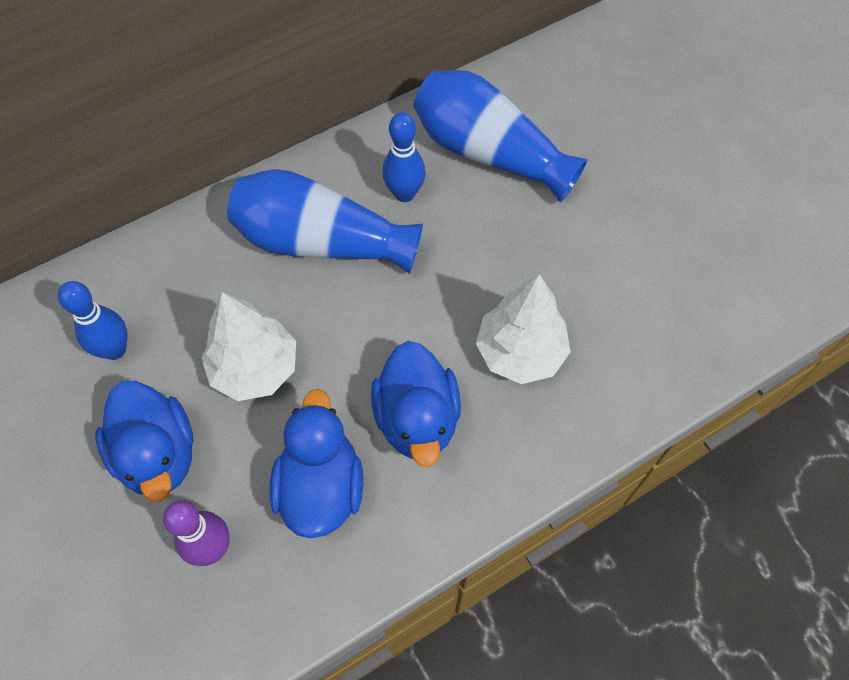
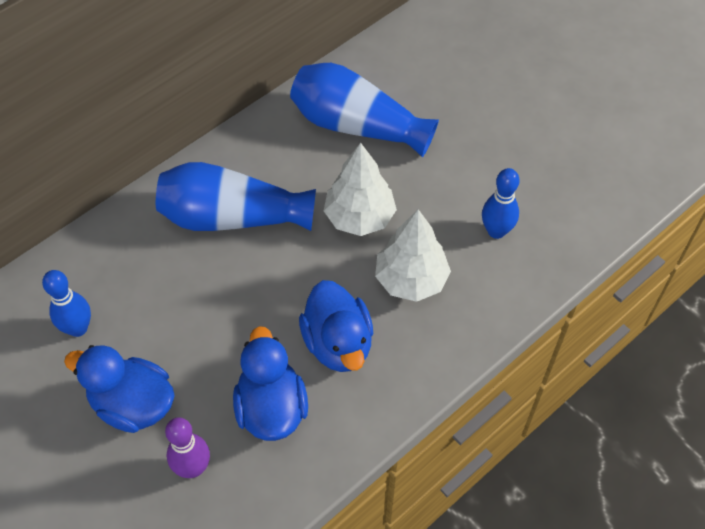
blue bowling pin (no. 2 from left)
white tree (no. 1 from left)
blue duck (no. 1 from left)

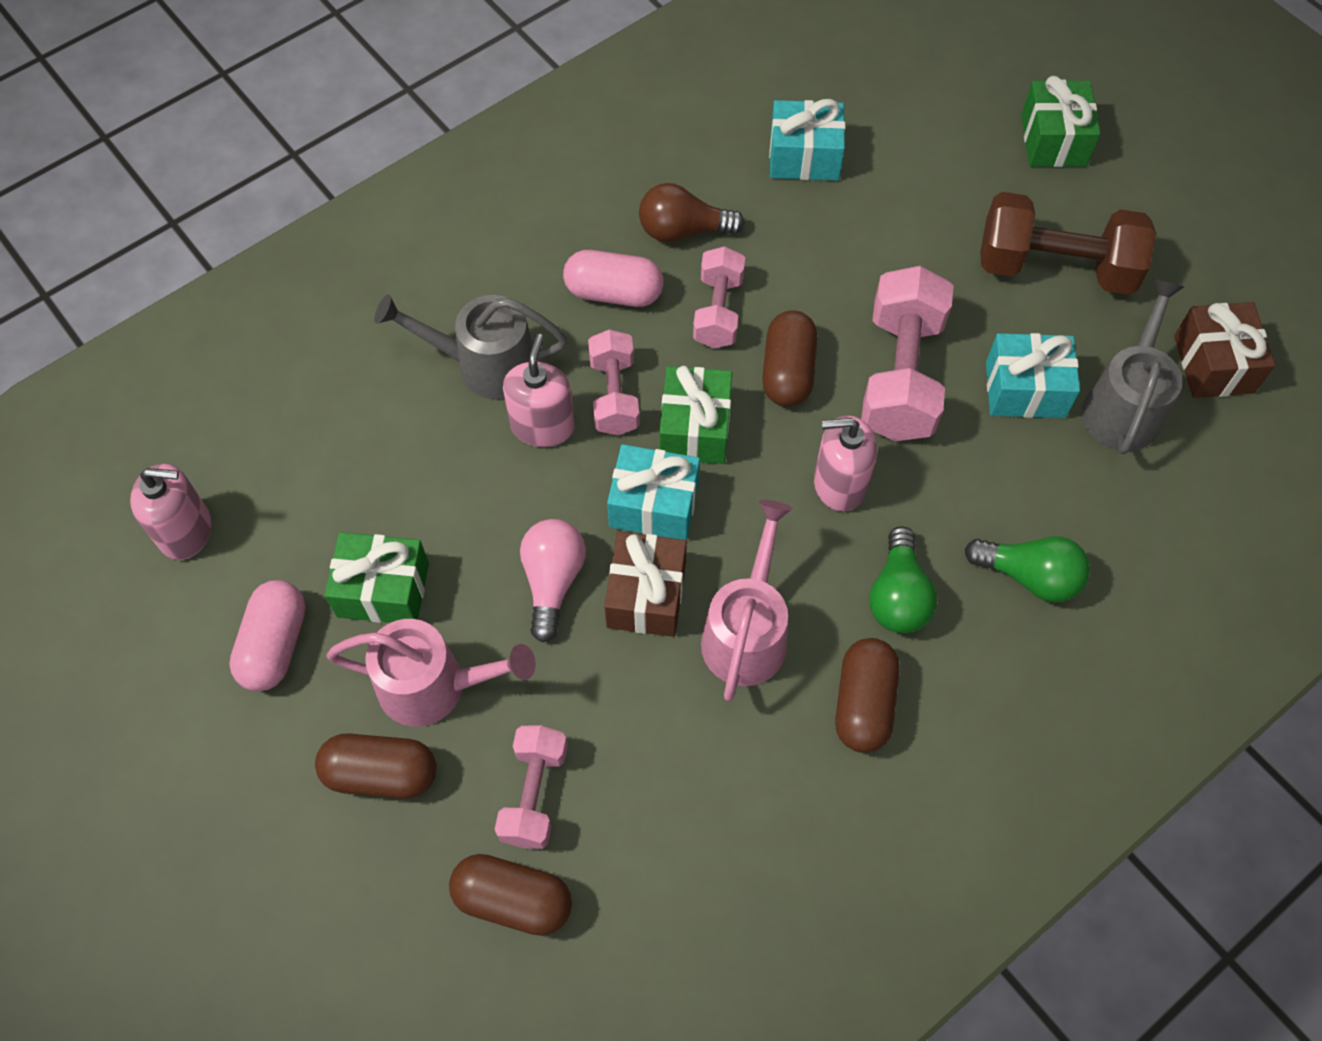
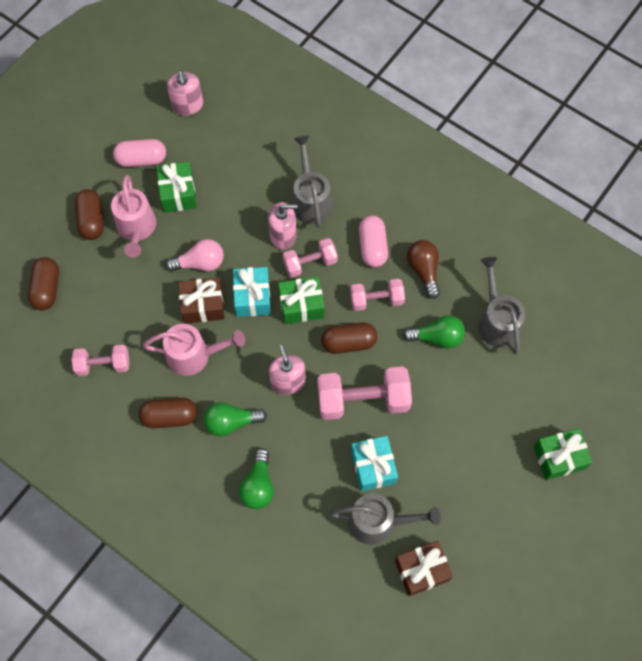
grey watering can (no. 3 from left)
brown dumbbell
pink dumbbell (no. 1 from left)
green light bulb (no. 3 from left)

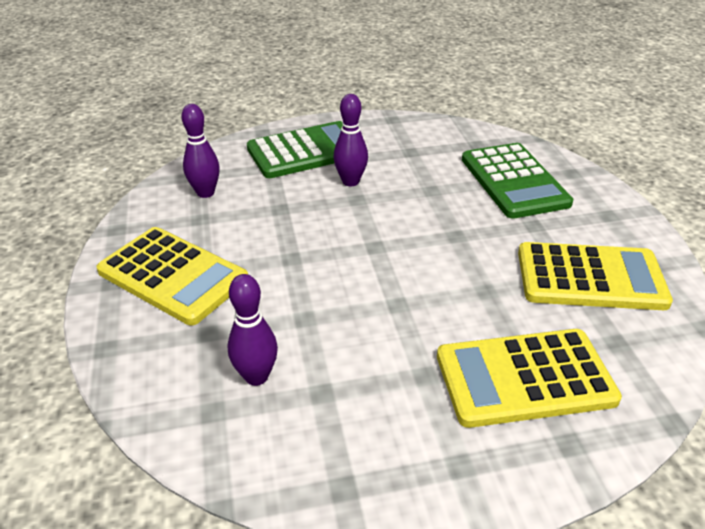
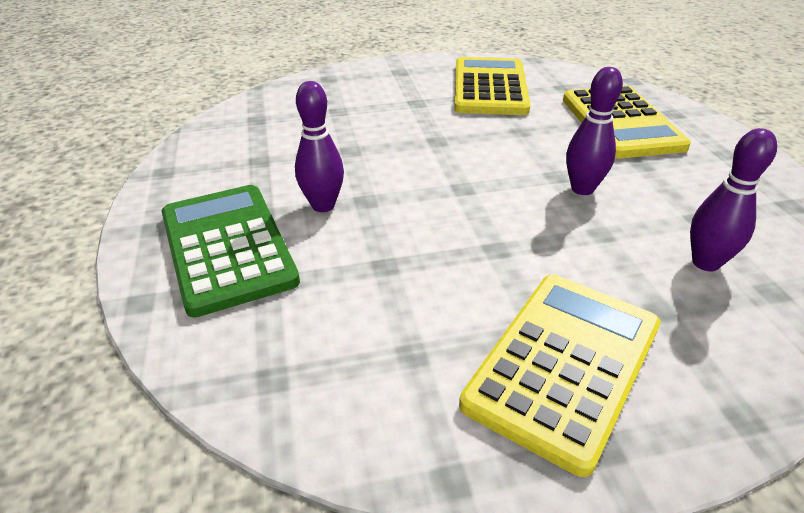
purple bowling pin (no. 2 from left)
green calculator (no. 2 from left in the first image)

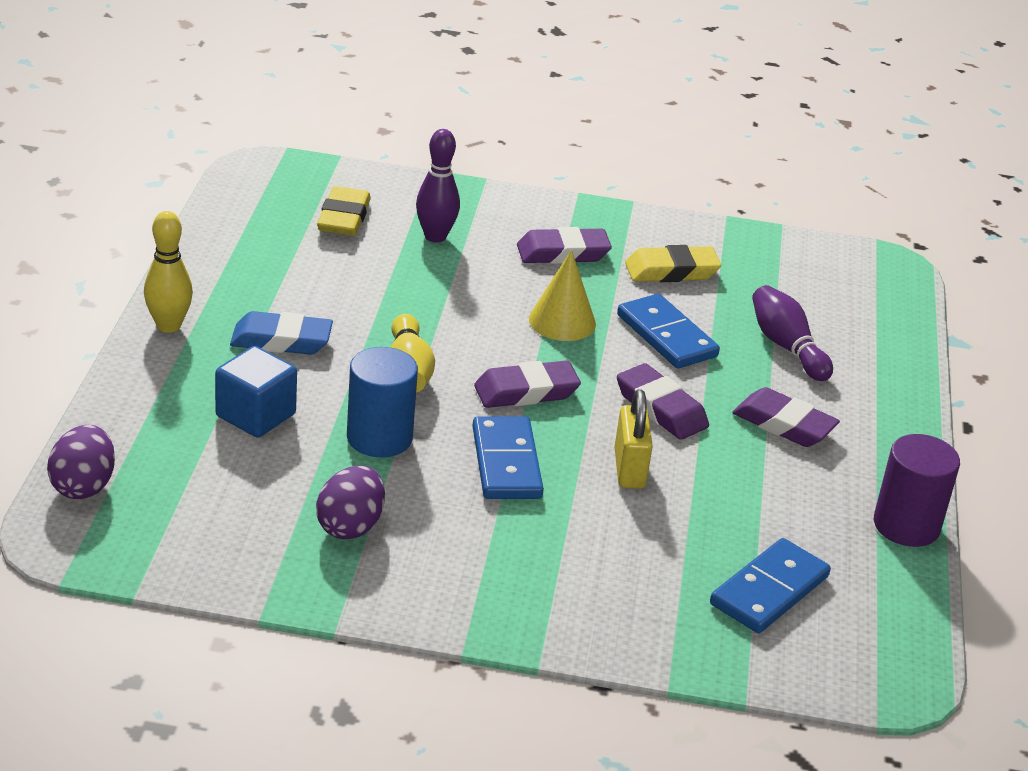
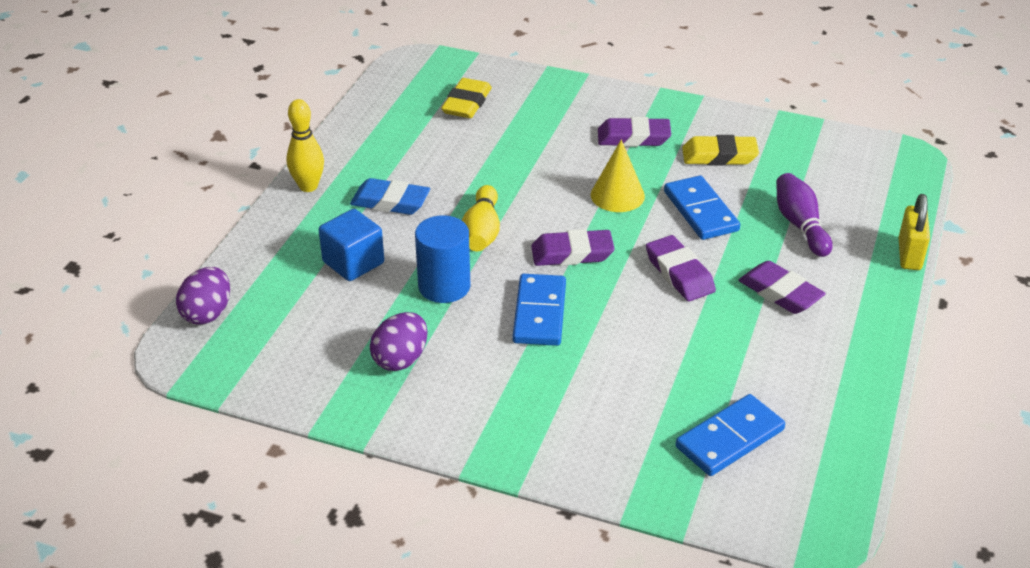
purple bowling pin (no. 1 from left in the first image)
yellow padlock
purple cylinder

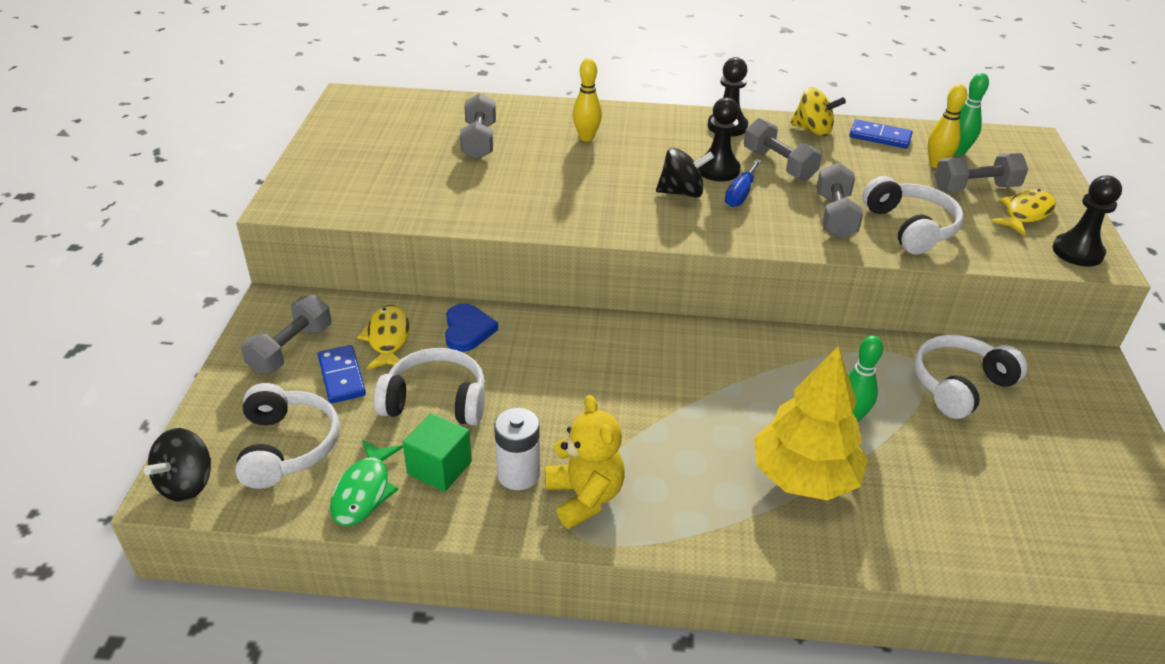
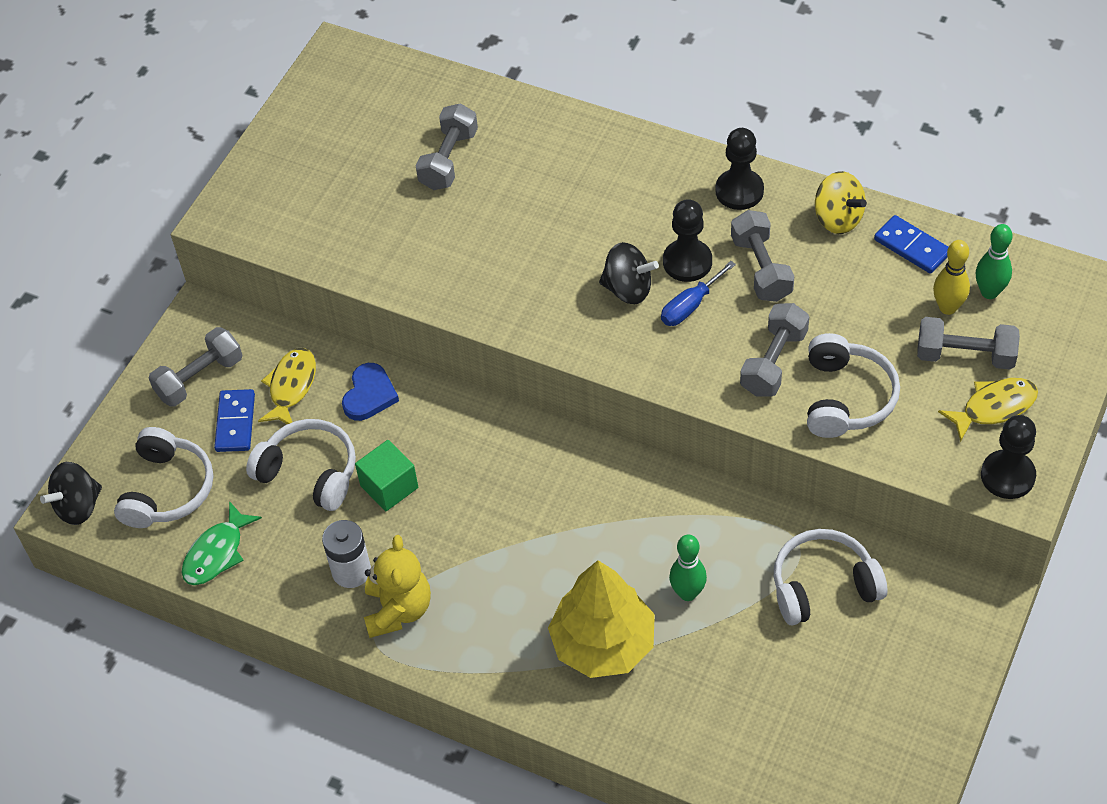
yellow bowling pin (no. 1 from left in the first image)
green cube

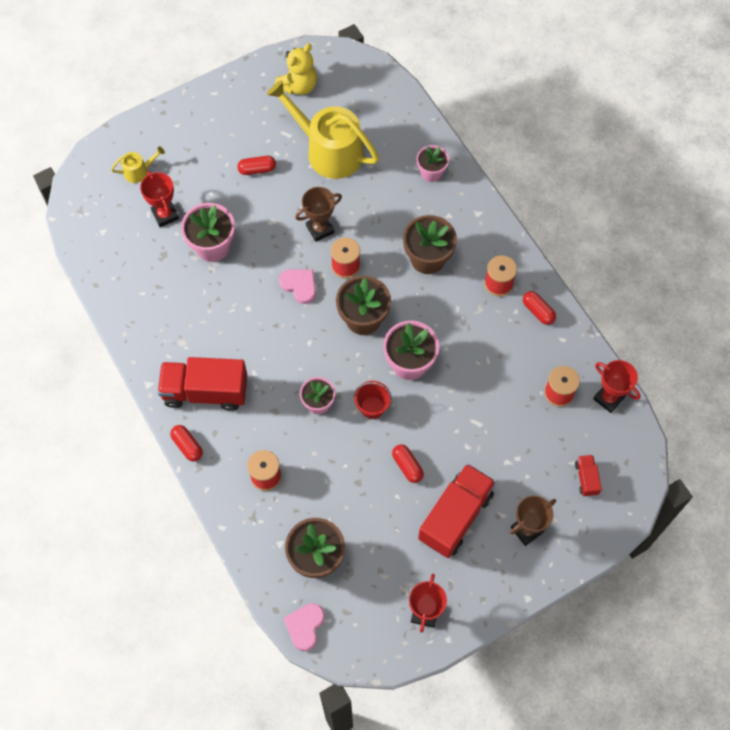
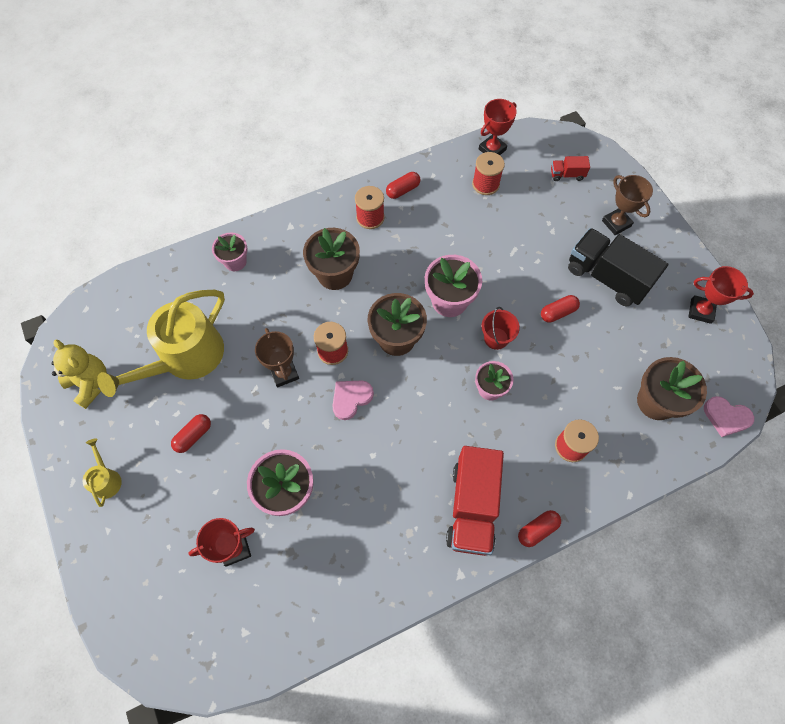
yellow watering can (no. 1 from left)
red capsule (no. 1 from left)
black truck

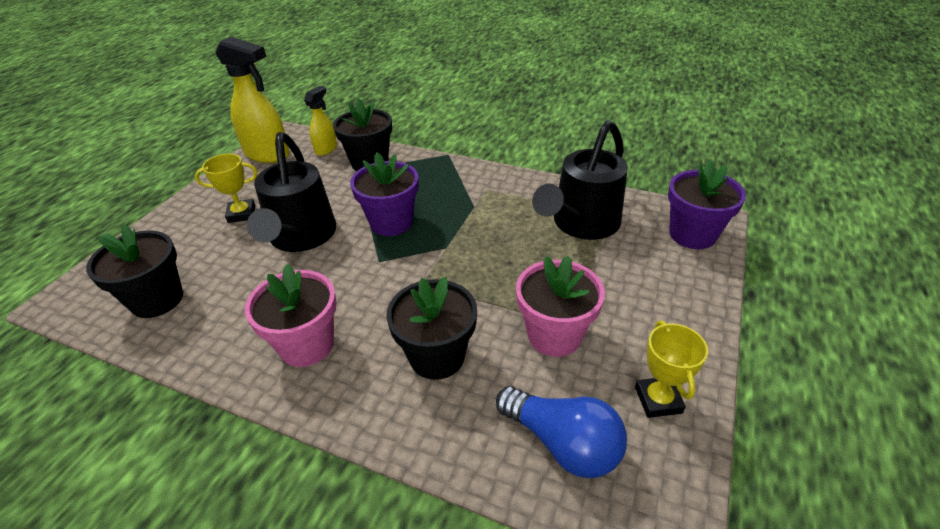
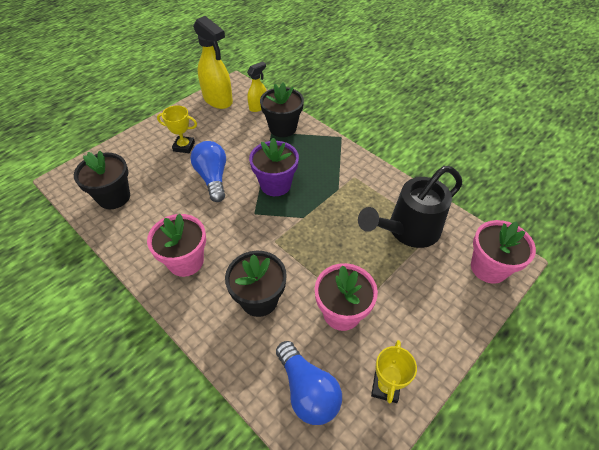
blue light bulb (no. 1 from left)
pink flower pot (no. 3 from left)

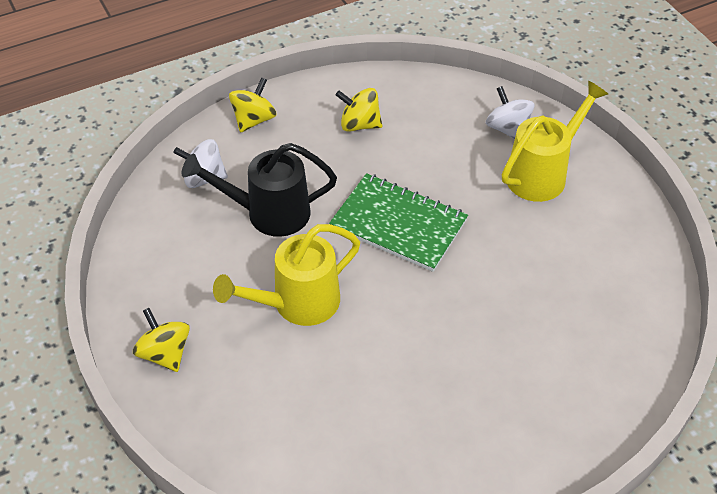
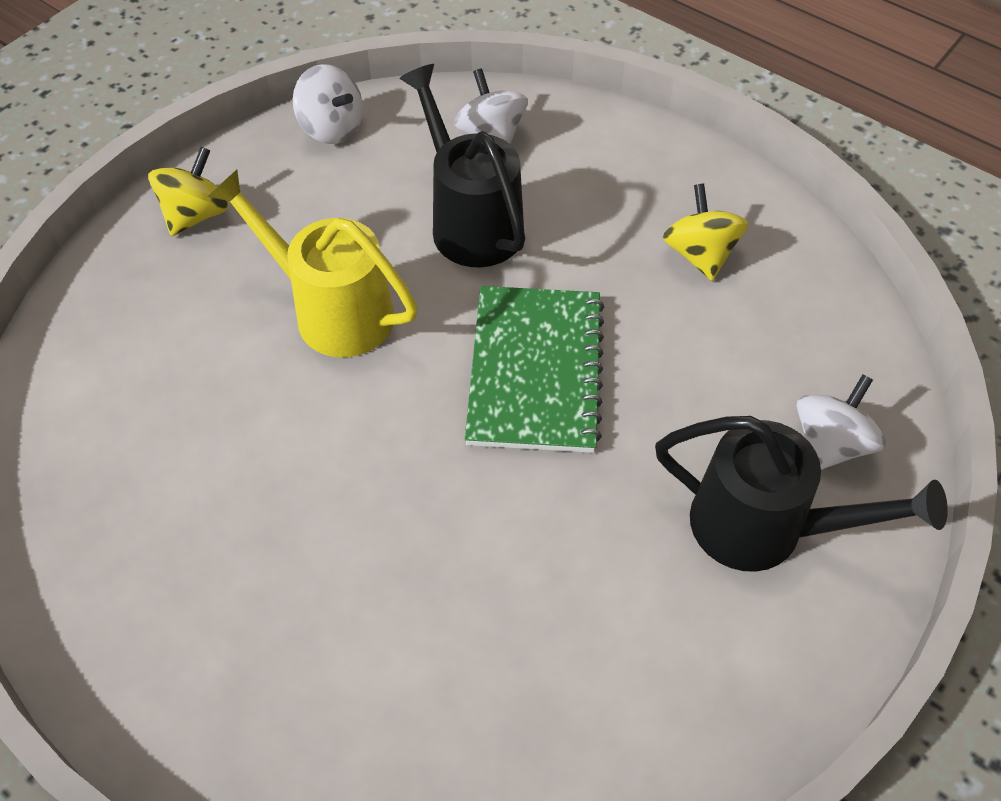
yellow spinning top (no. 2 from left in the first image)
black watering can (no. 2 from left)
white spinning top (no. 1 from left)

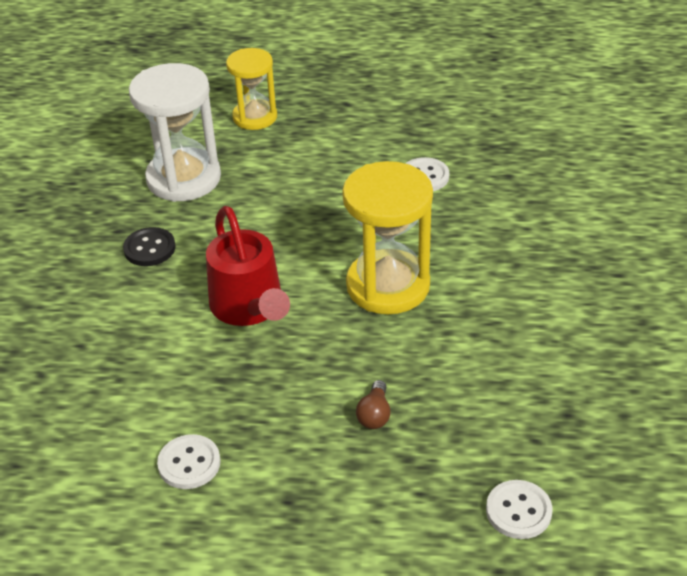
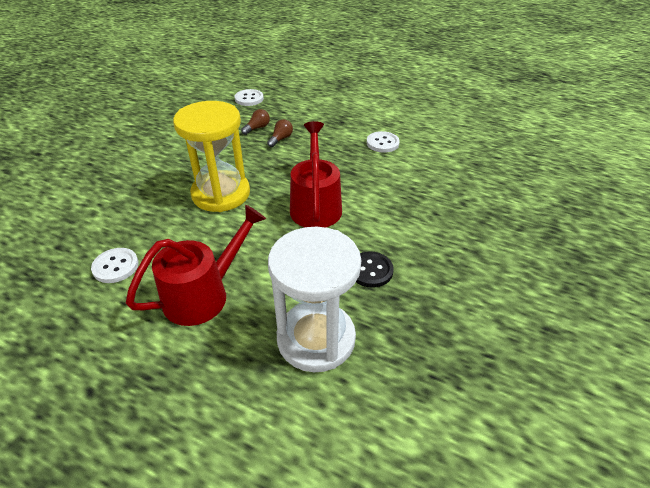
yellow hourglass (no. 1 from left in the first image)
brown light bulb (no. 1 from left)
red watering can (no. 1 from left)

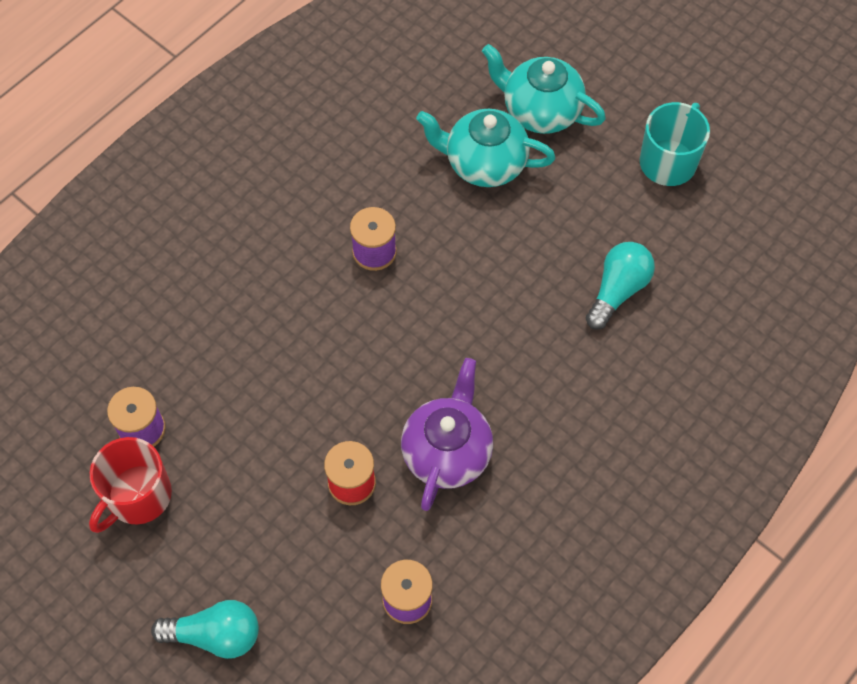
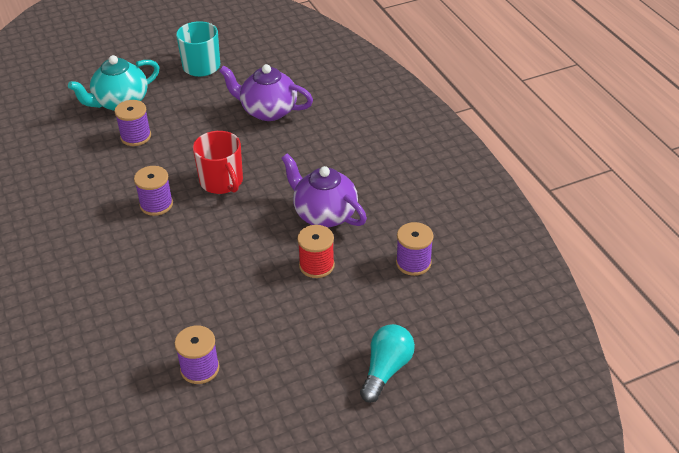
purple spool (no. 1 from left)
purple teapot (no. 1 from left)
red mug

